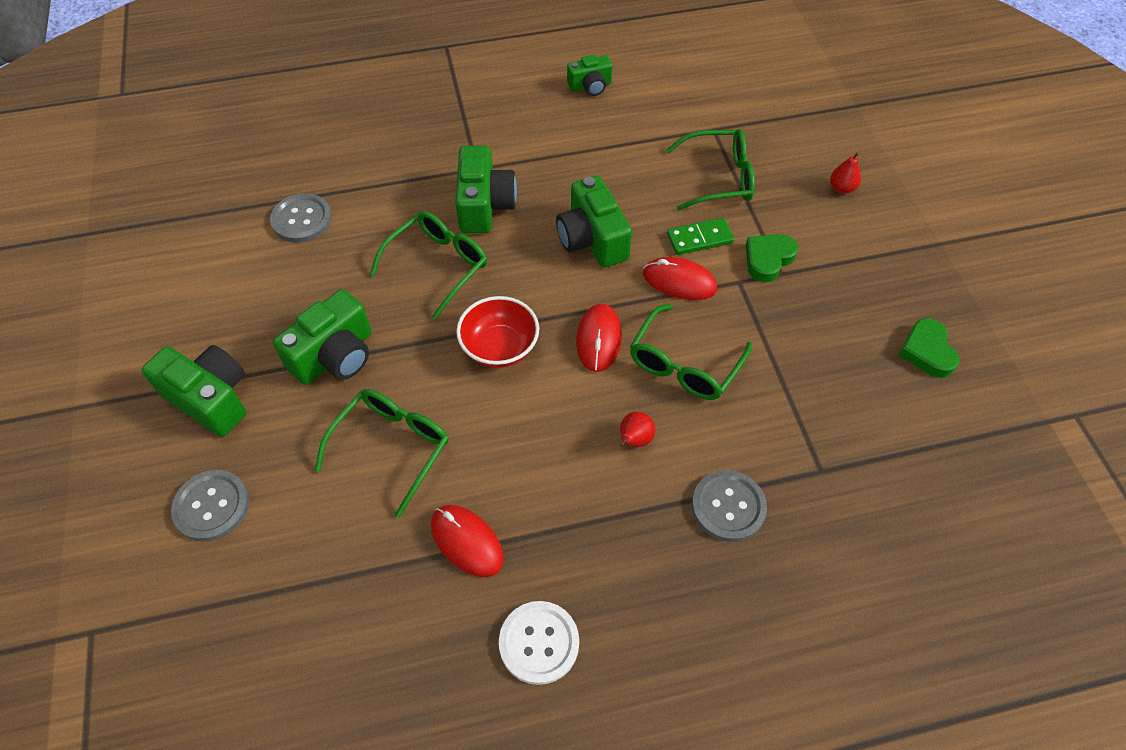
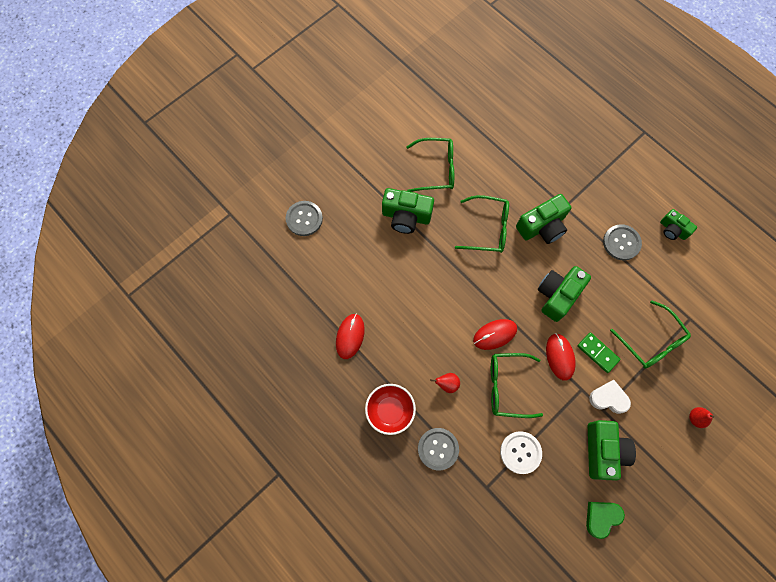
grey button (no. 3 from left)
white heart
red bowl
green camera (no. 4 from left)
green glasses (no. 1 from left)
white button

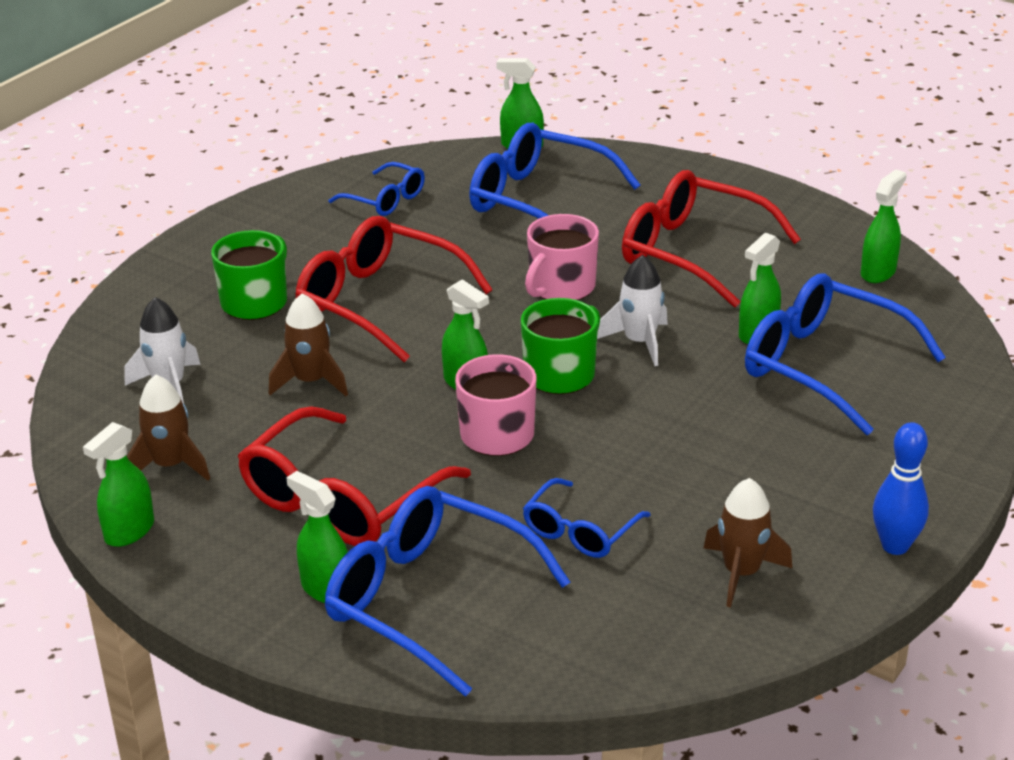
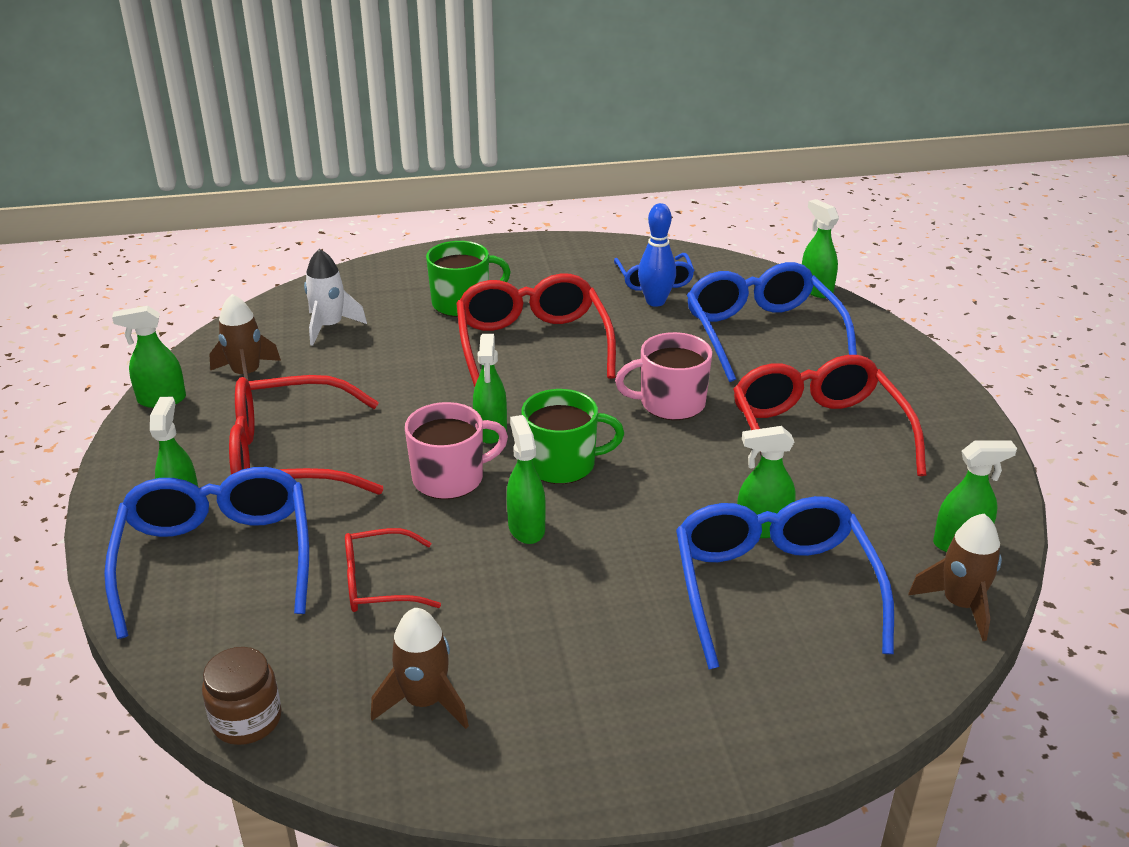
white rocket (no. 2 from left in the first image)
brown rocket (no. 3 from left)
blue bowling pin
red glasses (no. 2 from left)
green spray bottle (no. 4 from left)
brown jar

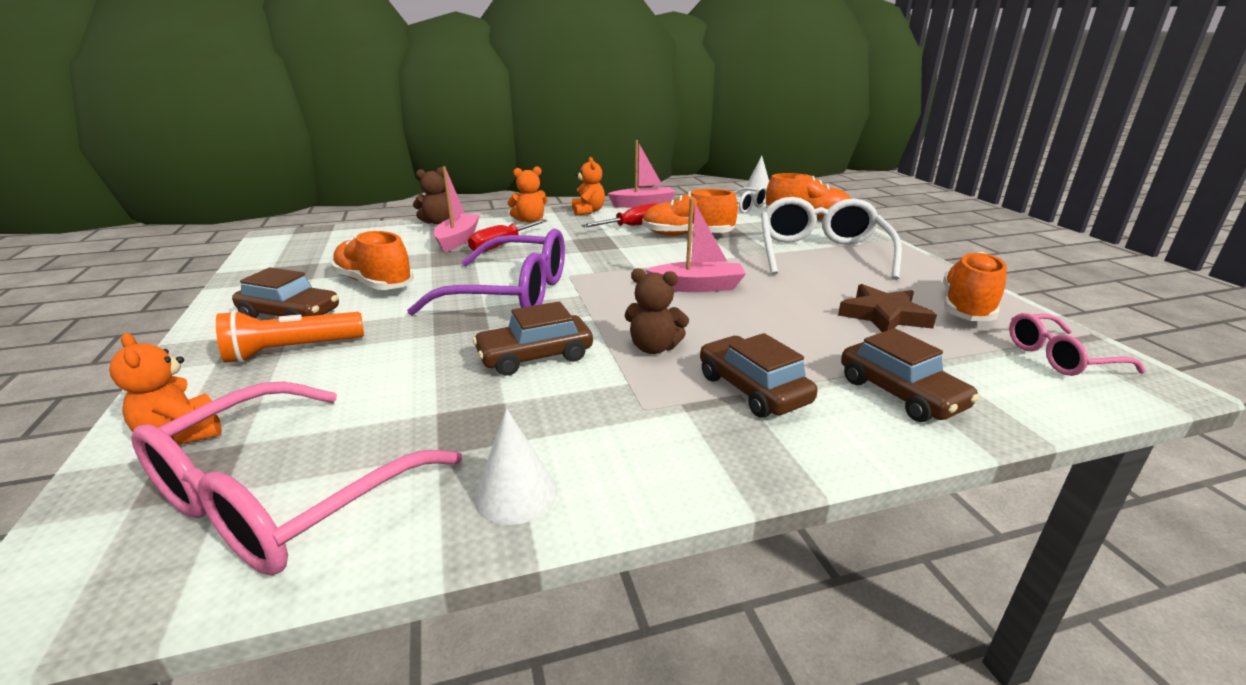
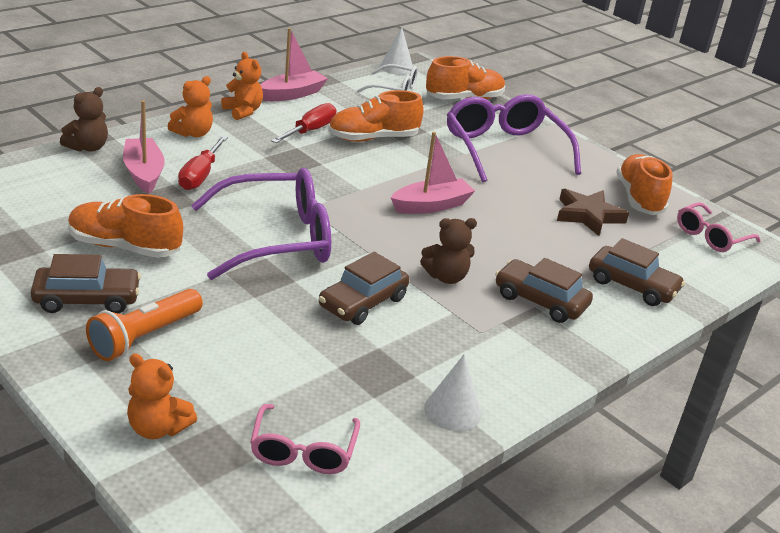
purple glasses (no. 2 from left)
pink glasses (no. 1 from left)

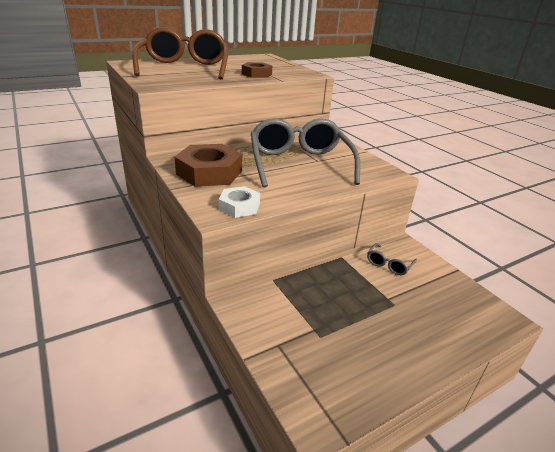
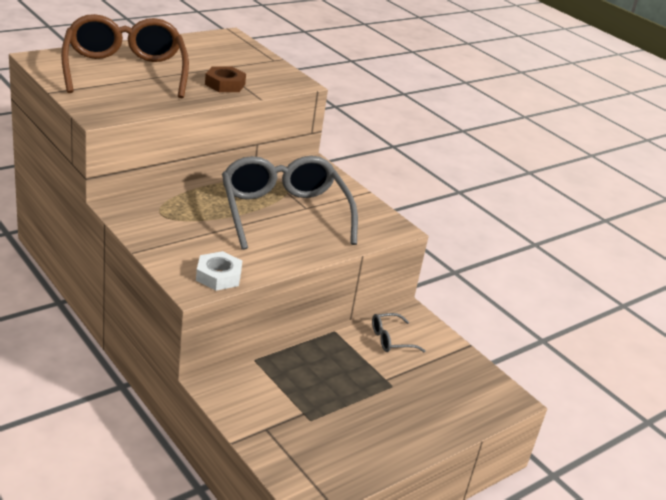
brown nut (no. 1 from left in the first image)
grey glasses (no. 2 from left)

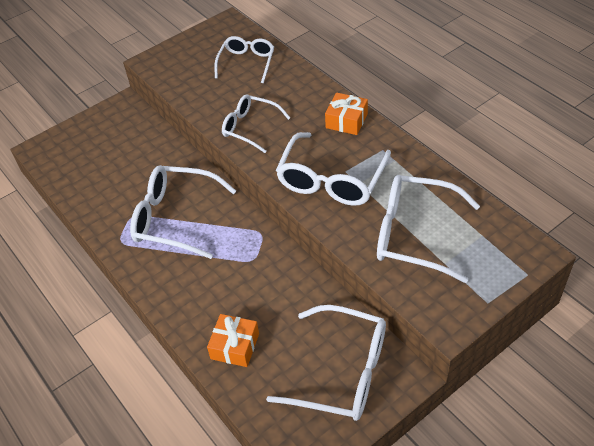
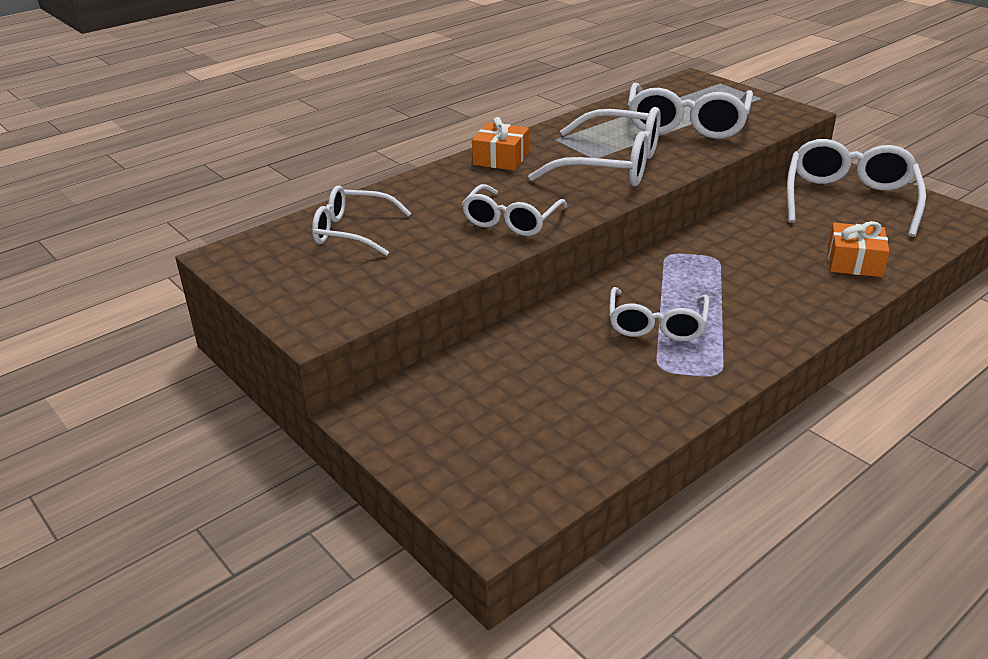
white glasses (no. 4 from left)

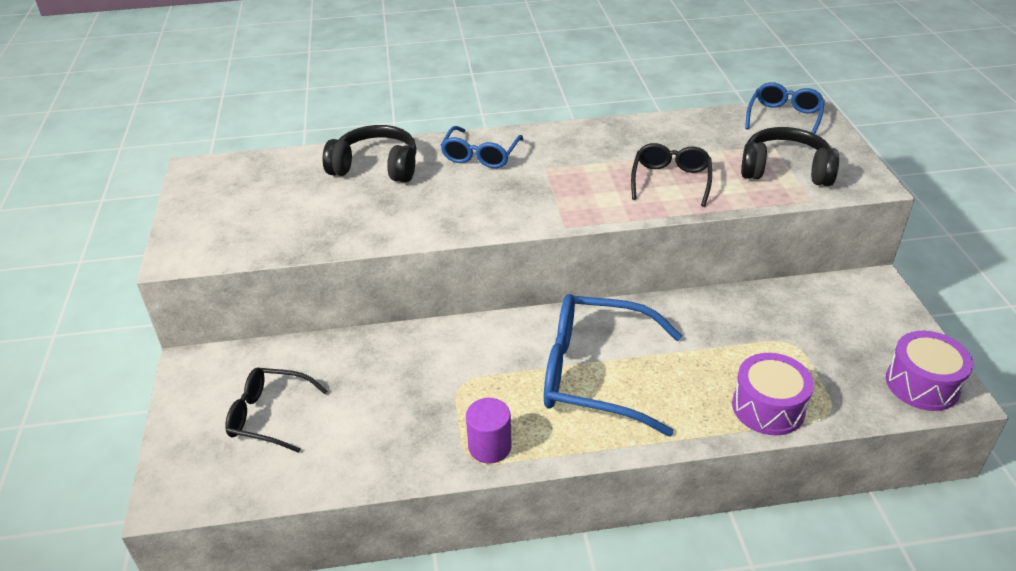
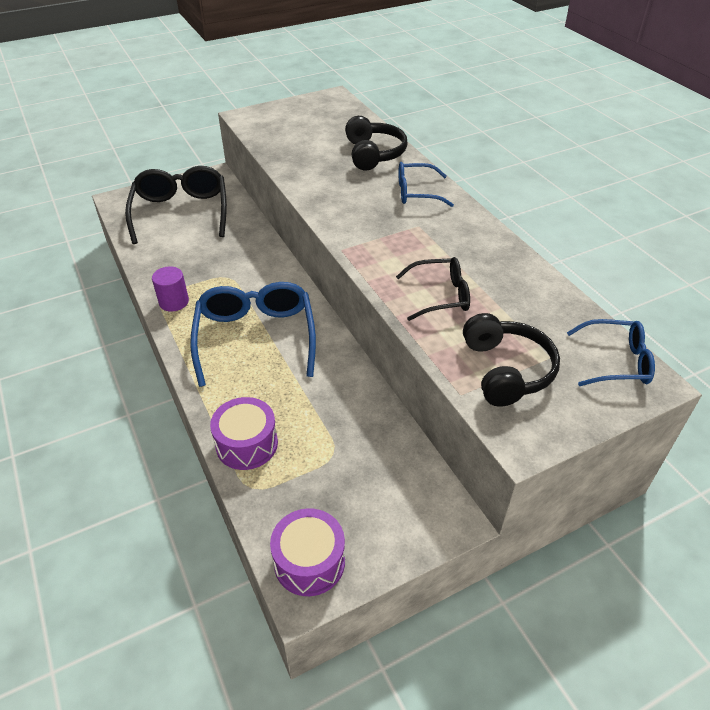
black glasses (no. 1 from left)

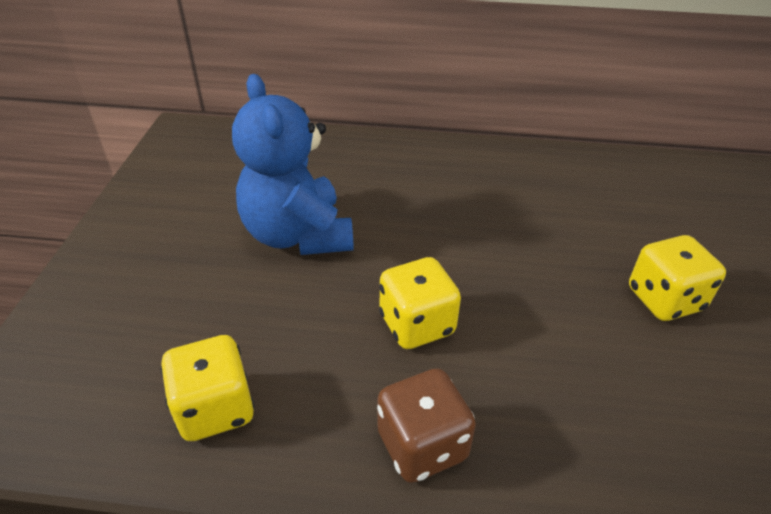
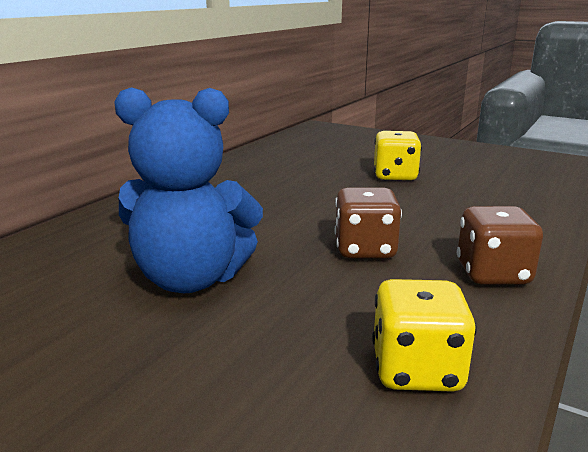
brown dice (no. 1 from left)

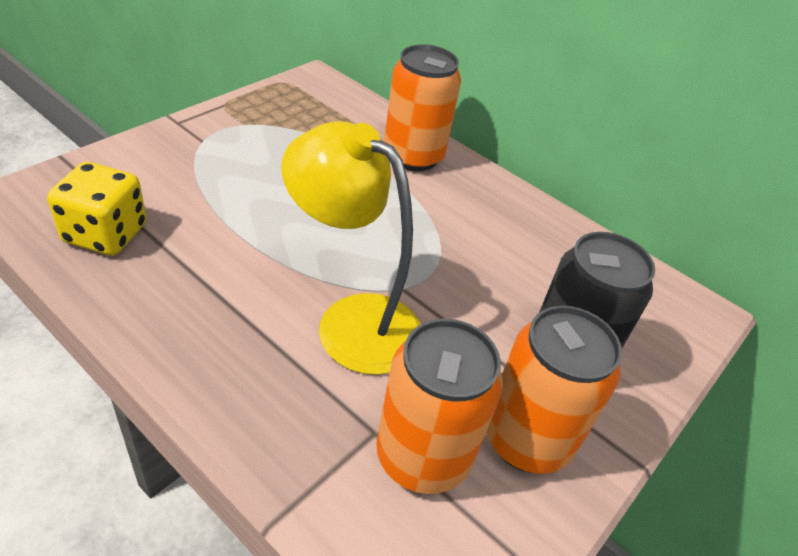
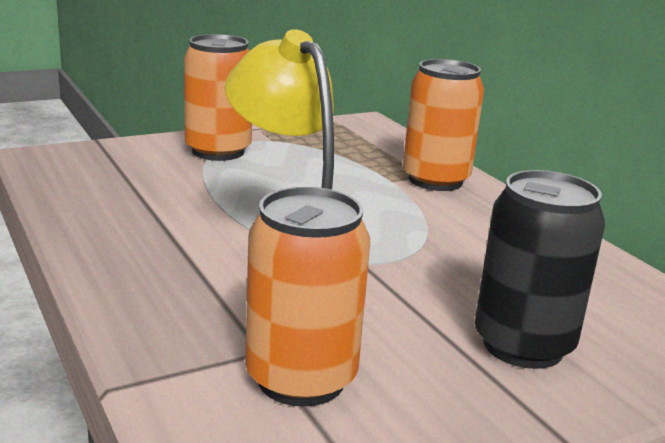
yellow dice
orange can (no. 1 from left)

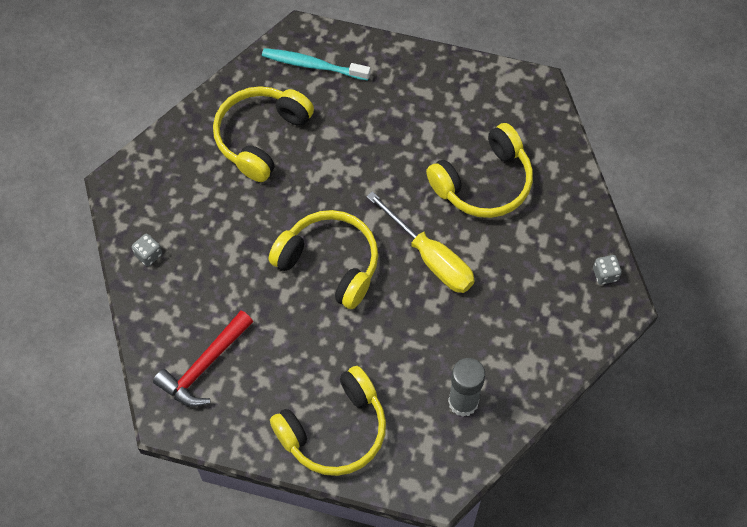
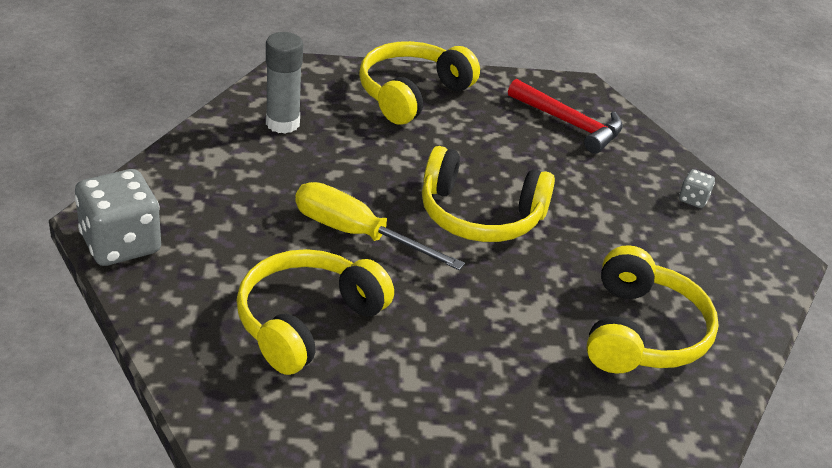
turquoise toothbrush
grey dice (no. 1 from left)
red hammer

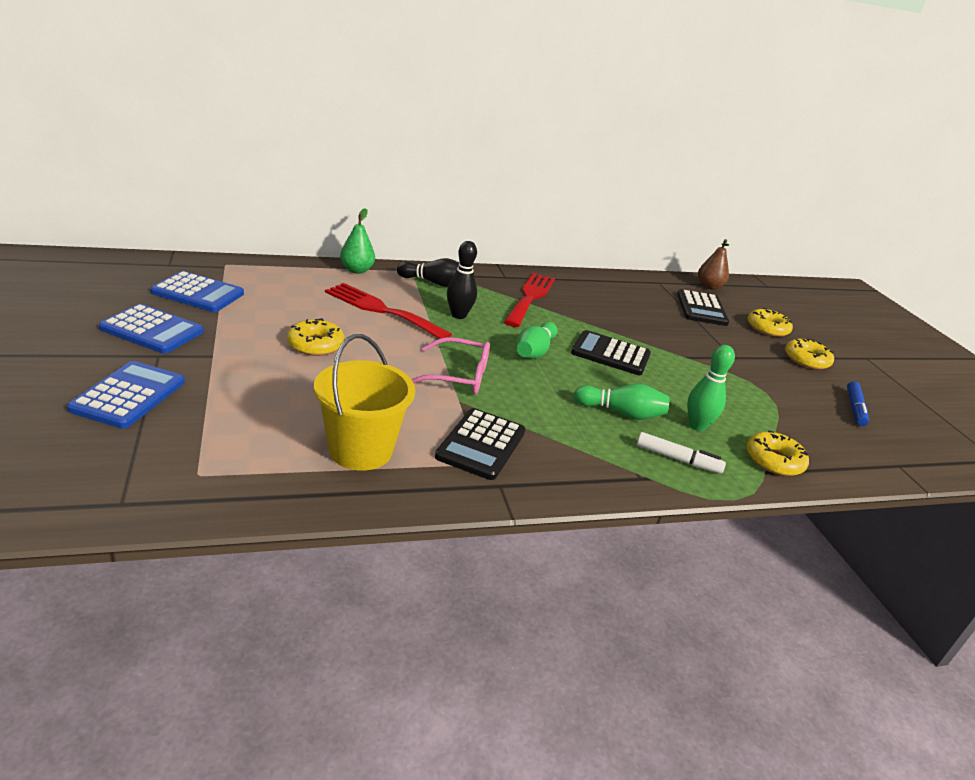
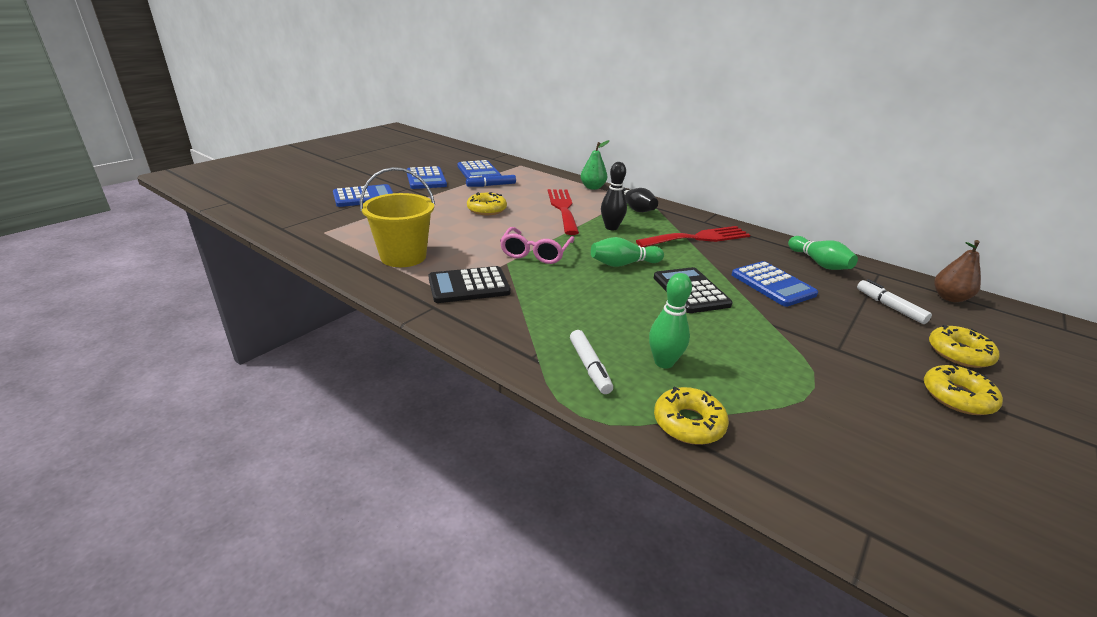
white marker (no. 2 from left)
pink glasses
blue marker
green bowling pin (no. 3 from left)
blue calculator (no. 4 from left)

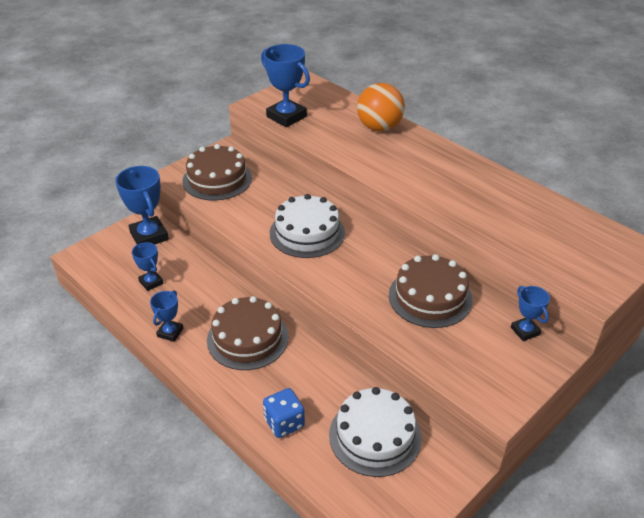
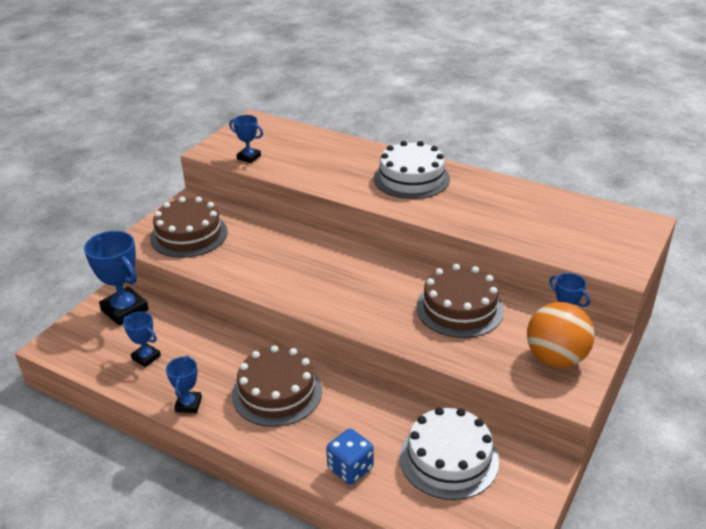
blue trophy (no. 4 from left)
orange ball
white cake (no. 1 from left)

